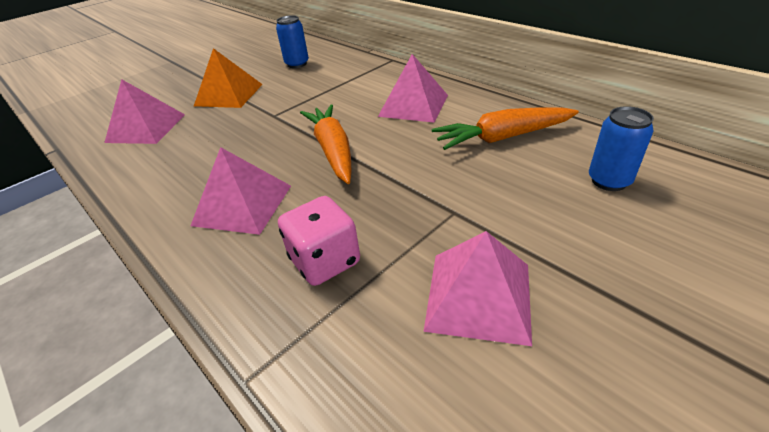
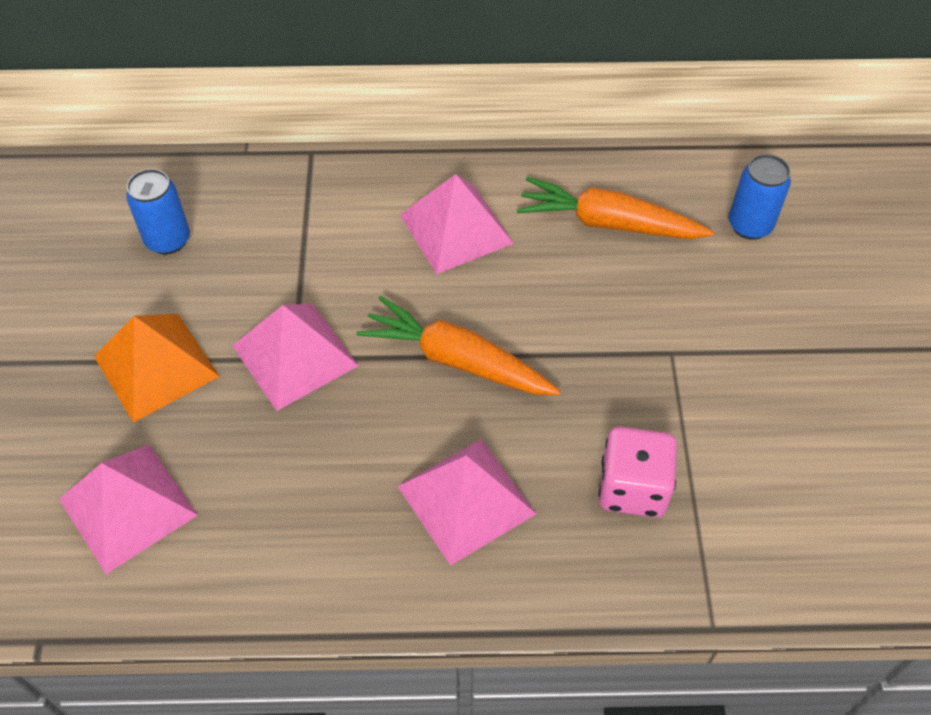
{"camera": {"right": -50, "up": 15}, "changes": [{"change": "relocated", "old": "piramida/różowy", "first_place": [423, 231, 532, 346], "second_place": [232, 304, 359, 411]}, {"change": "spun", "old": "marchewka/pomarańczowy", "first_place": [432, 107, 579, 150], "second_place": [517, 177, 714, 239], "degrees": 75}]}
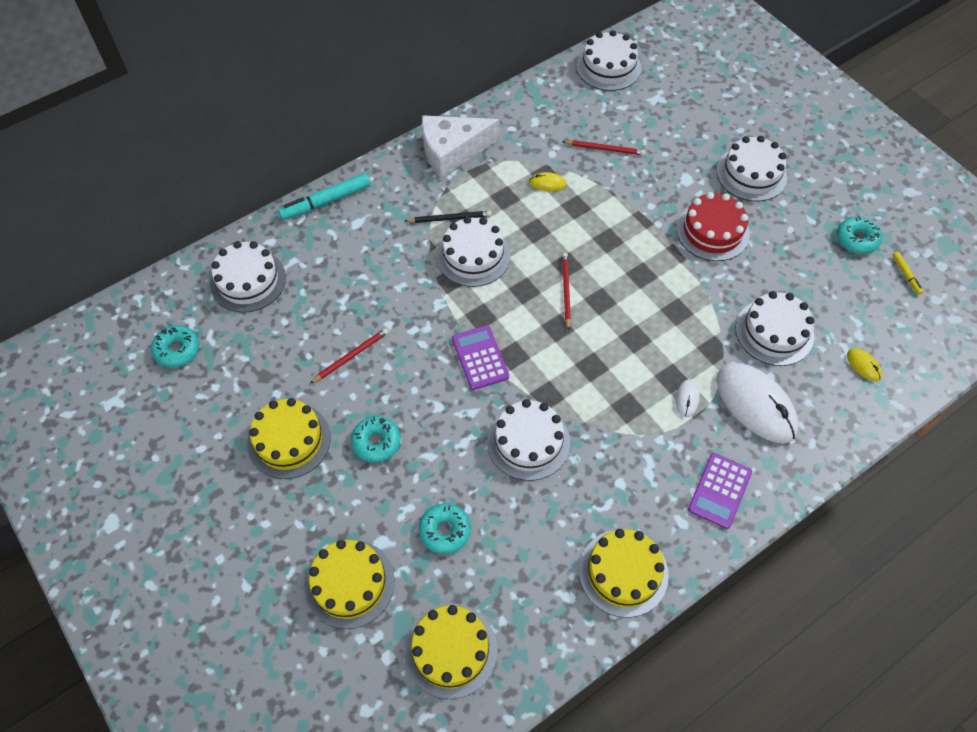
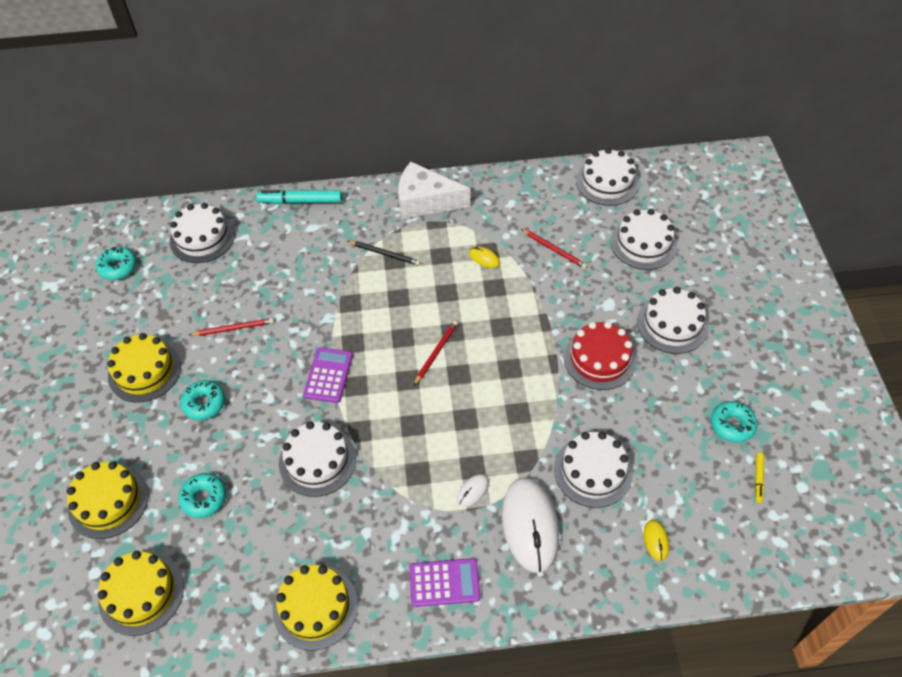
{"camera": {"right": 30, "up": -5}, "changes": [{"change": "relocated", "old": "tort/biały", "first_place": [436, 216, 510, 287], "second_place": [611, 209, 677, 270]}, {"change": "spun", "old": "kalkulator/fioletowy", "first_place": [688, 453, 752, 529], "second_place": [409, 558, 480, 607], "degrees": -150}]}
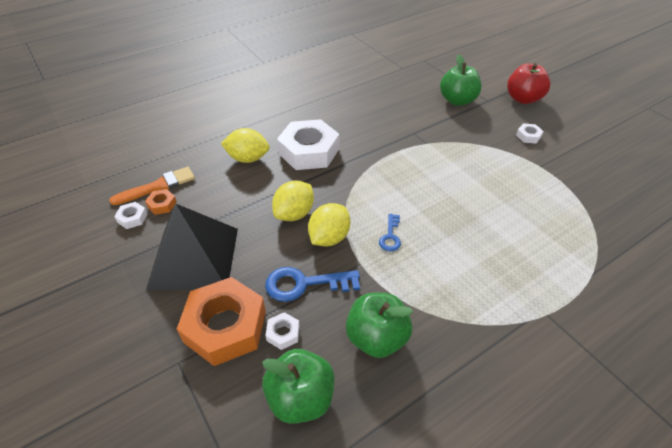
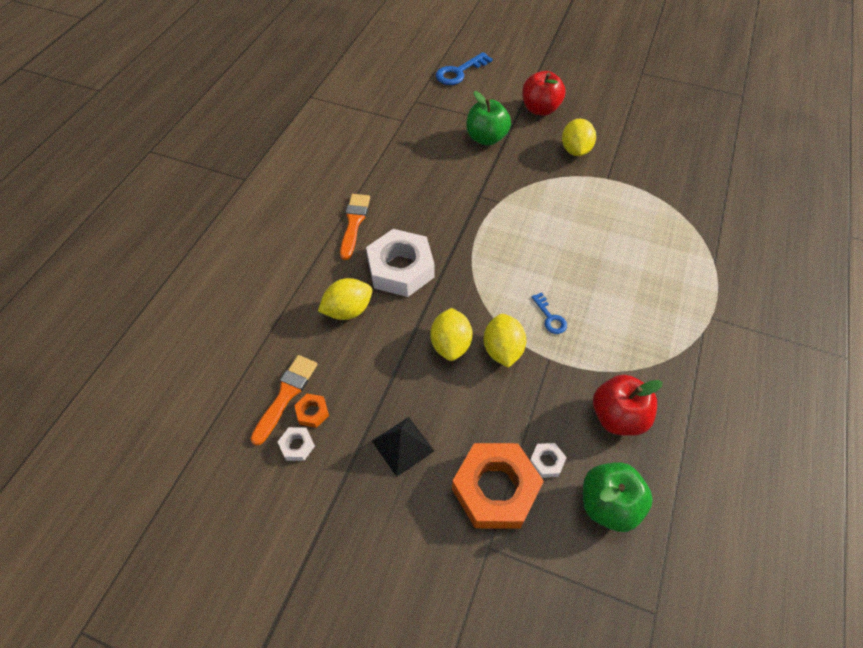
{"camera": {"right": -35, "up": 10}, "changes": [{"change": "size", "old": "piramida/czarny", "first_place": [146, 203, 238, 290], "second_place": [372, 417, 434, 477], "factor": 0.53}, {"change": "relocated", "old": "klucz/niebieski", "first_place": [265, 267, 360, 302], "second_place": [436, 52, 493, 85]}, {"change": "colour", "old": "jabłko/zielony", "new": "jabłko/czerwony", "first_place": [346, 293, 413, 358], "second_place": [593, 375, 663, 436]}, {"change": "exchanged", "old": "nakrętka/biały", "new": "cytryna/żółty", "first_place": [516, 123, 544, 144], "second_place": [562, 119, 596, 156]}, {"change": "appeared", "new": "pędzel/pomarańczowy", "second_place": [340, 194, 370, 260]}]}
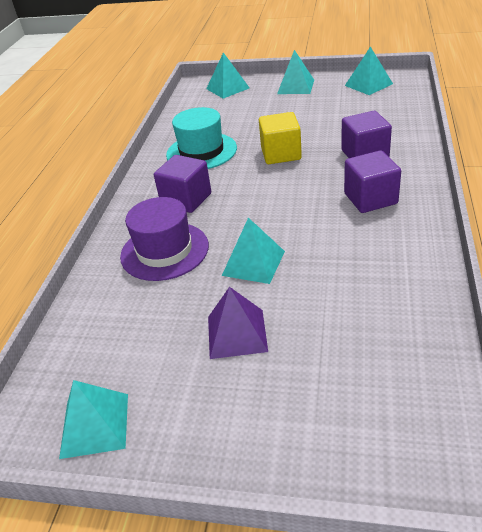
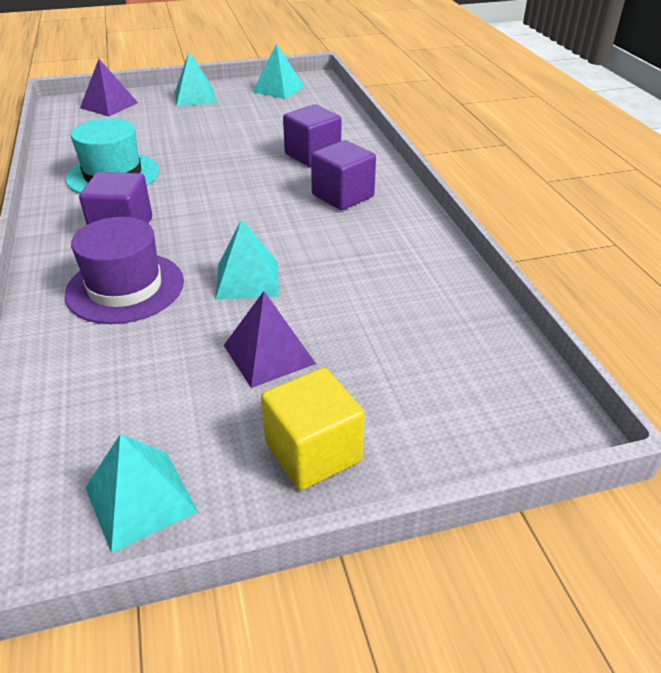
{"camera": {"right": -30, "up": 0}, "changes": [{"change": "colour", "old": "piramida/turkusowy", "new": "piramida/fioletowy", "first_place": [206, 52, 250, 98], "second_place": [80, 59, 138, 116]}, {"change": "relocated", "old": "sześcian/żółty", "first_place": [259, 112, 302, 164], "second_place": [261, 368, 365, 490]}]}
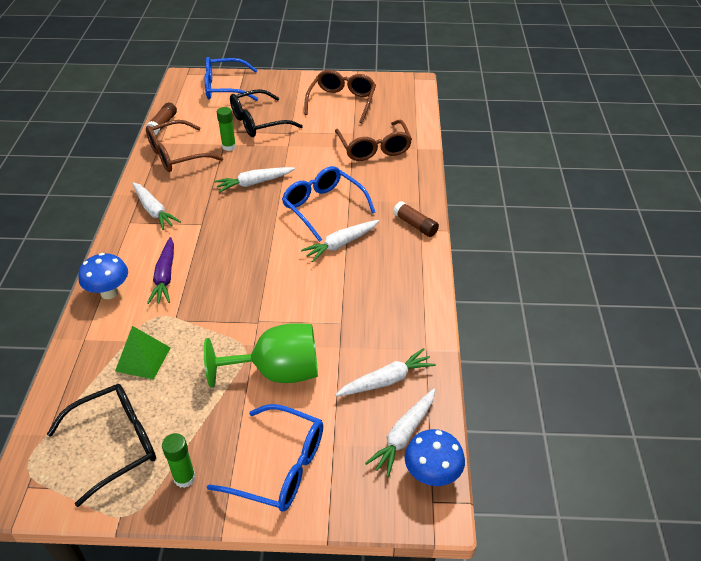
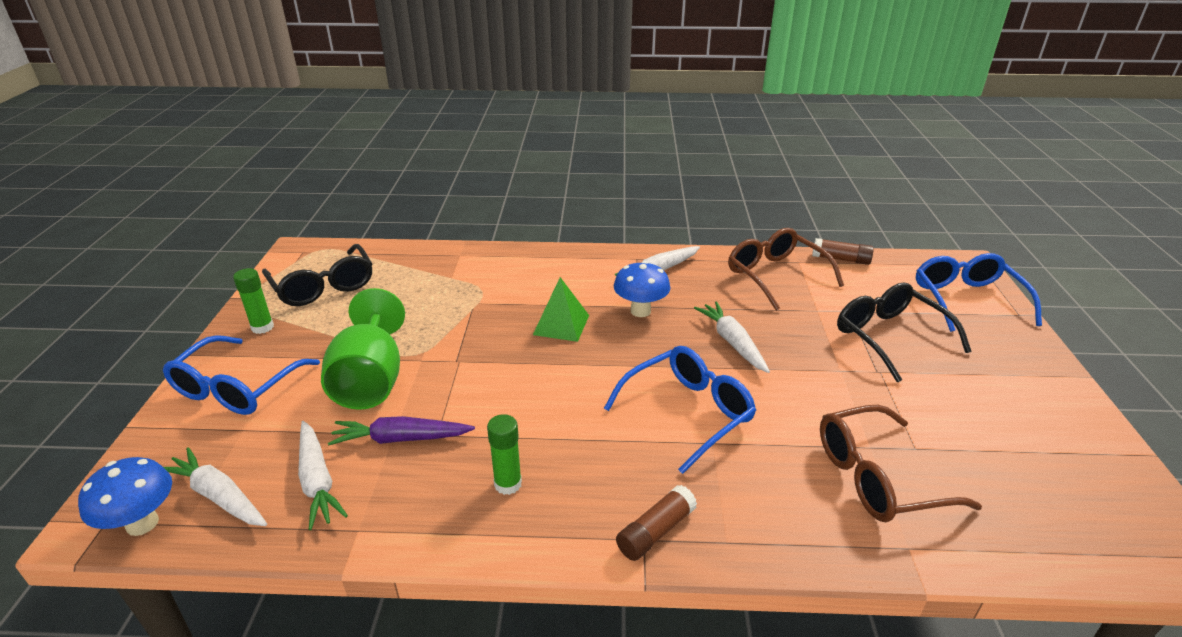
{"camera": {"right": 90, "up": -10}, "changes": [{"change": "relocated", "old": "grzyb/niebieski", "first_place": [78, 253, 128, 299], "second_place": [614, 261, 671, 317]}, {"change": "relocated", "old": "piramida/zielony", "first_place": [115, 326, 171, 380], "second_place": [533, 277, 589, 342]}, {"change": "relocated", "old": "marchewka/fioletowy", "first_place": [147, 237, 174, 304], "second_place": [328, 416, 475, 445]}, {"change": "relocated", "old": "klej w sztyfcie/zielony", "first_place": [217, 107, 236, 151], "second_place": [487, 414, 522, 495]}, {"change": "missing", "old": "marchewka/biały", "first_place": [301, 220, 379, 262]}, {"change": "missing", "old": "okulary/brązowy", "first_place": [304, 70, 376, 123]}]}
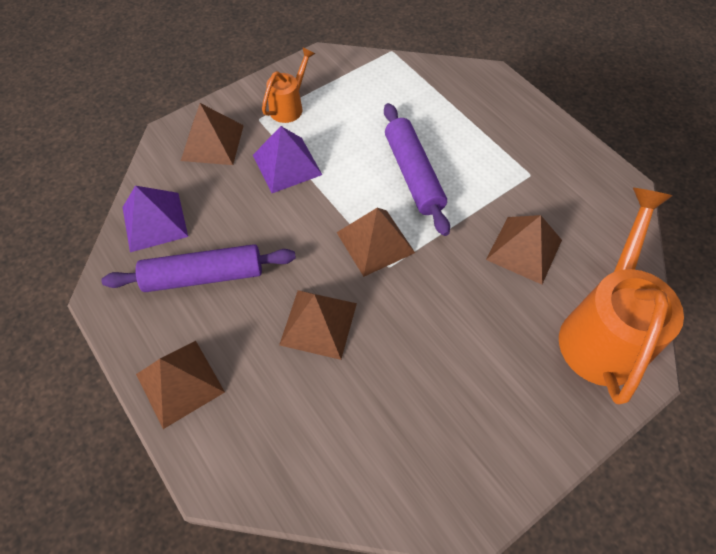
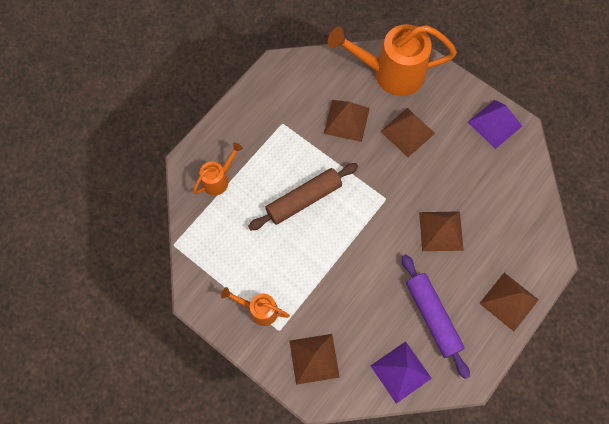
{"camera": {"right": -105, "up": 10}, "changes": [{"change": "relocated", "old": "piramida/fioletowy", "first_place": [253, 126, 322, 193], "second_place": [468, 100, 522, 149]}, {"change": "relocated", "old": "piramida/brązowy", "first_place": [336, 208, 415, 277], "second_place": [380, 108, 435, 157]}, {"change": "colour", "old": "wałek do ciasta/fioletowy", "new": "wałek do ciasta/brązowy", "first_place": [384, 103, 450, 236], "second_place": [248, 163, 358, 230]}, {"change": "appeared", "new": "konewka/pomarańczowy", "second_place": [193, 142, 243, 195]}]}
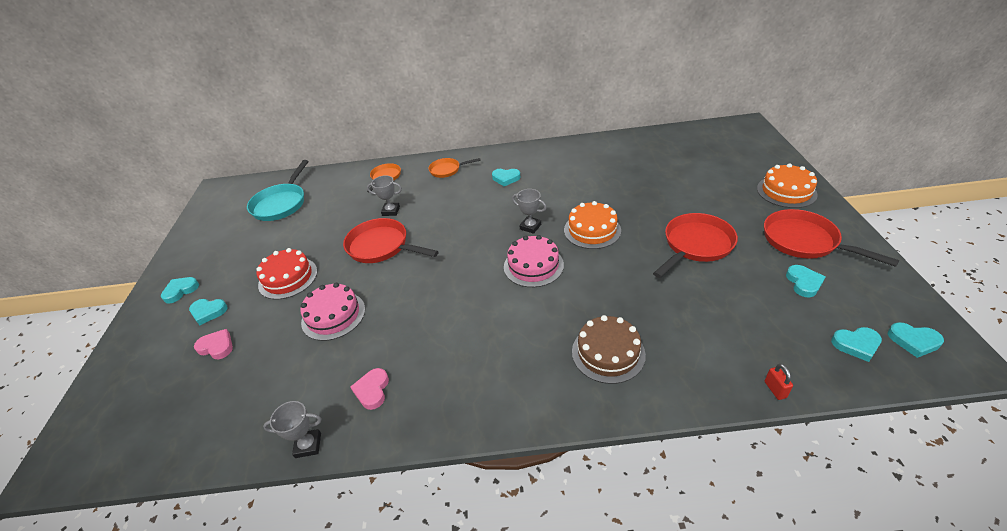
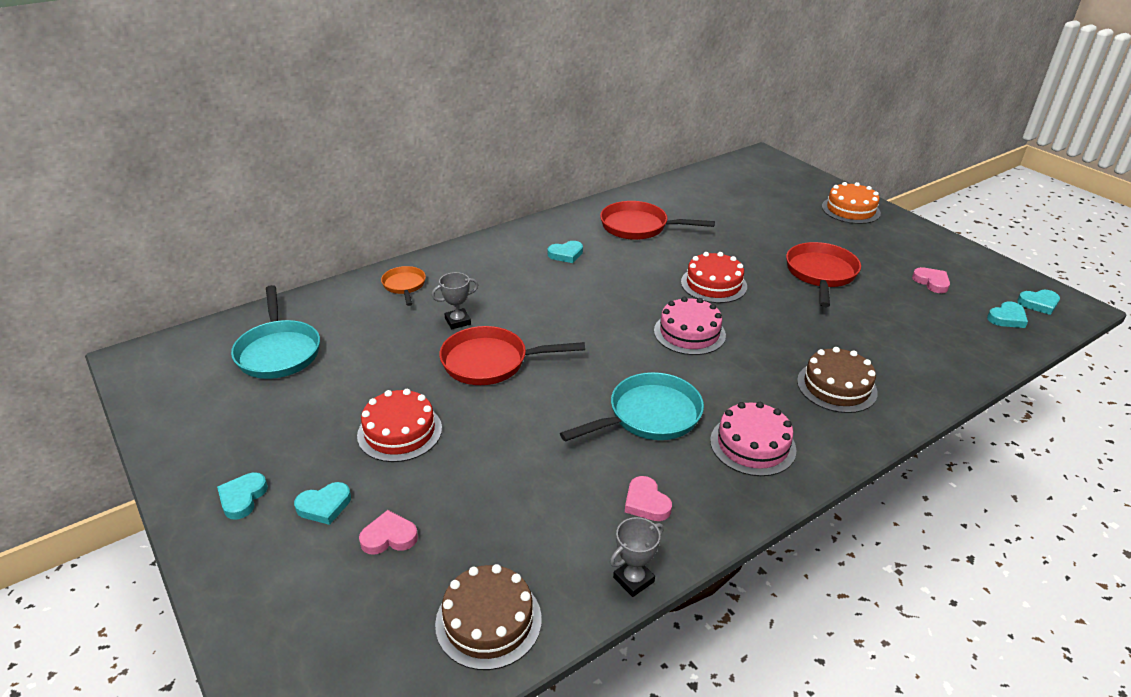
{"camera": {"right": -35, "up": -5}, "changes": [{"change": "relocated", "old": "tort/różowy", "first_place": [300, 283, 365, 341], "second_place": [710, 402, 797, 476]}, {"change": "missing", "old": "patelnia/pomarańczowy", "first_place": [428, 158, 481, 178]}, {"change": "missing", "old": "puchar/szary", "first_place": [512, 189, 547, 234]}, {"change": "colour", "old": "tort/pomarańczowy", "new": "tort/czerwony", "first_place": [564, 201, 621, 249], "second_place": [681, 252, 747, 303]}, {"change": "relocated", "old": "patelnia/czerwony", "first_place": [764, 209, 900, 267], "second_place": [600, 201, 715, 240]}, {"change": "missing", "old": "kłódka/czerwony", "first_place": [765, 364, 793, 400]}, {"change": "colour", "old": "serce/turkusowy", "new": "serce/różowy", "first_place": [786, 265, 825, 298], "second_place": [912, 267, 950, 293]}, {"change": "appeared", "new": "tort/brązowy", "second_place": [435, 564, 542, 670]}, {"change": "appeared", "new": "patelnia/turkusowy", "second_place": [560, 372, 704, 442]}]}
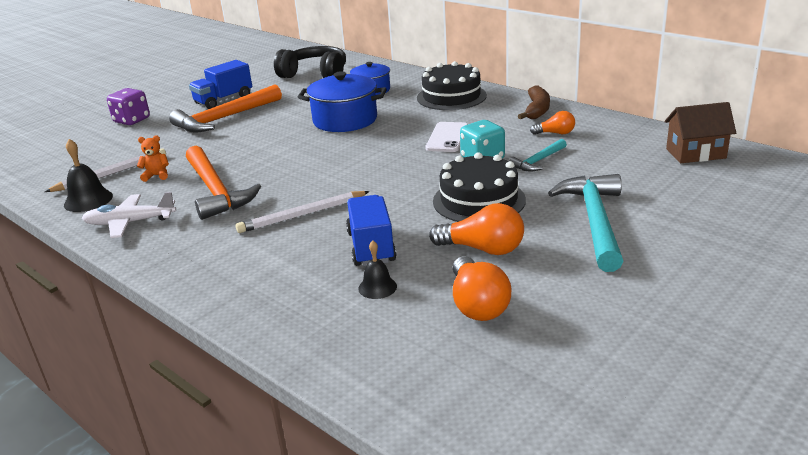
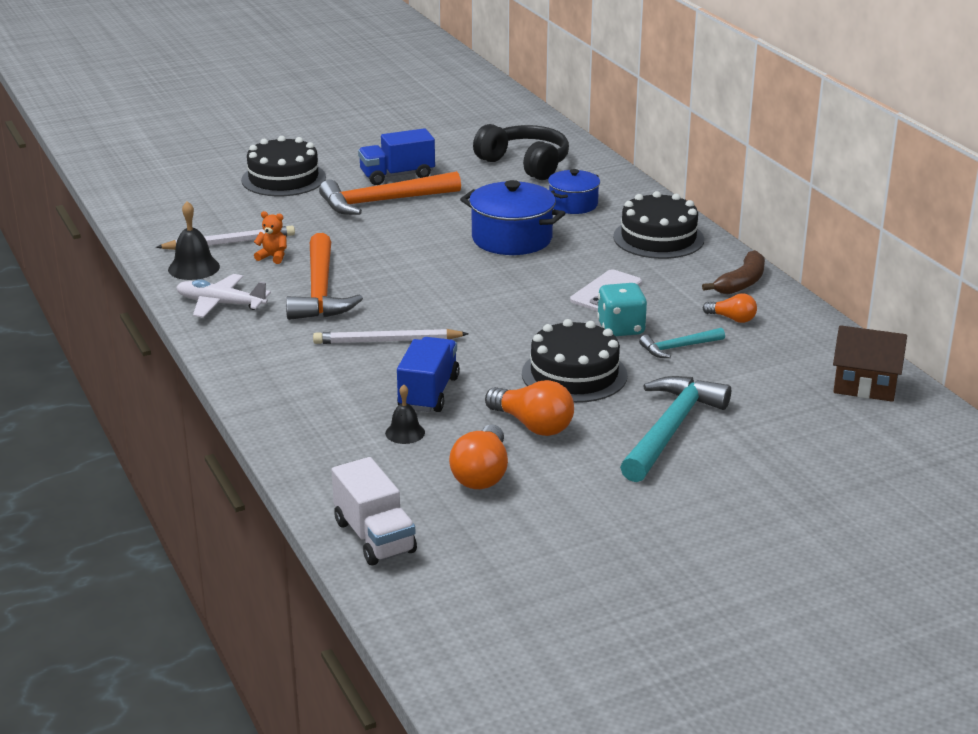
{"camera": {"right": 20, "up": 0}, "changes": [{"change": "exchanged", "old": "kostka do gry/fioletowy", "new": "tort/czarny", "first_place": [107, 88, 150, 125], "second_place": [241, 136, 326, 196]}, {"change": "appeared", "new": "ciężarówka/biały", "second_place": [332, 457, 417, 565]}]}
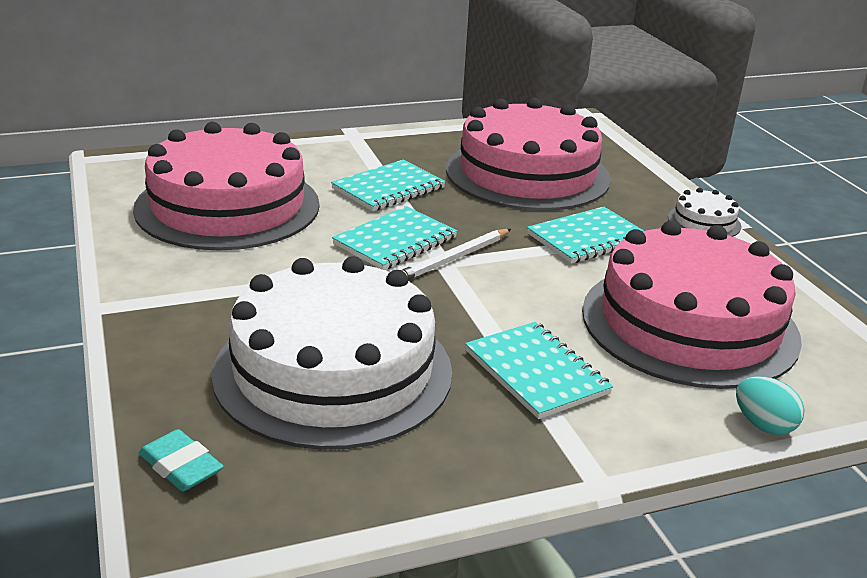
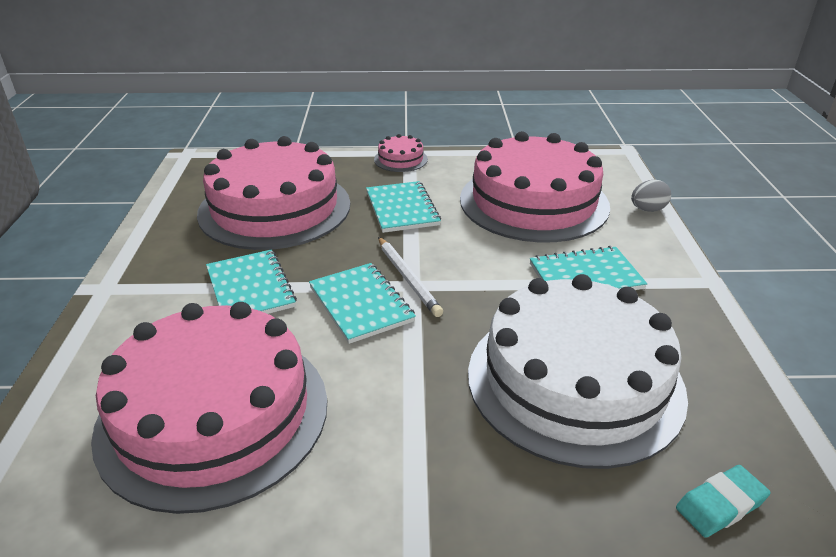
{"camera": {"right": -70, "up": 5}, "changes": [{"change": "colour", "old": "tort/biały", "new": "tort/różowy", "first_place": [668, 188, 741, 237], "second_place": [374, 134, 428, 172]}, {"change": "colour", "old": "jajko/turkusowy", "new": "jajko/szary", "first_place": [736, 377, 805, 435], "second_place": [631, 180, 671, 212]}]}
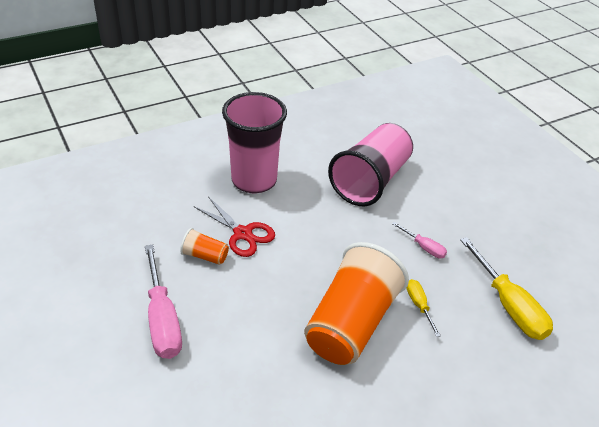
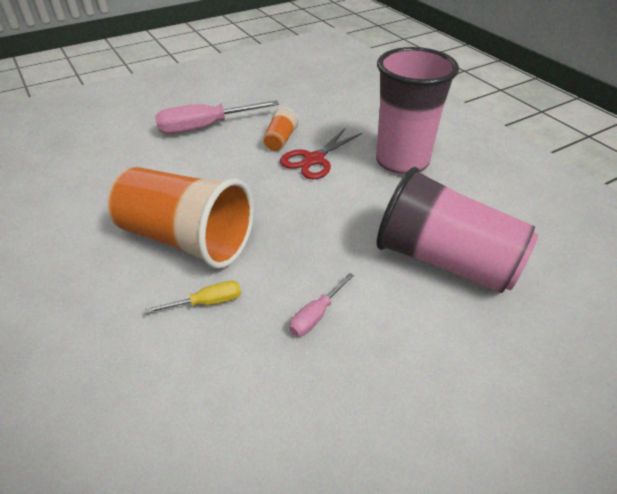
{"camera": {"right": 90, "up": 0}, "changes": [{"change": "missing", "old": "śrubokręt/żółty", "first_place": [460, 237, 553, 340]}]}
